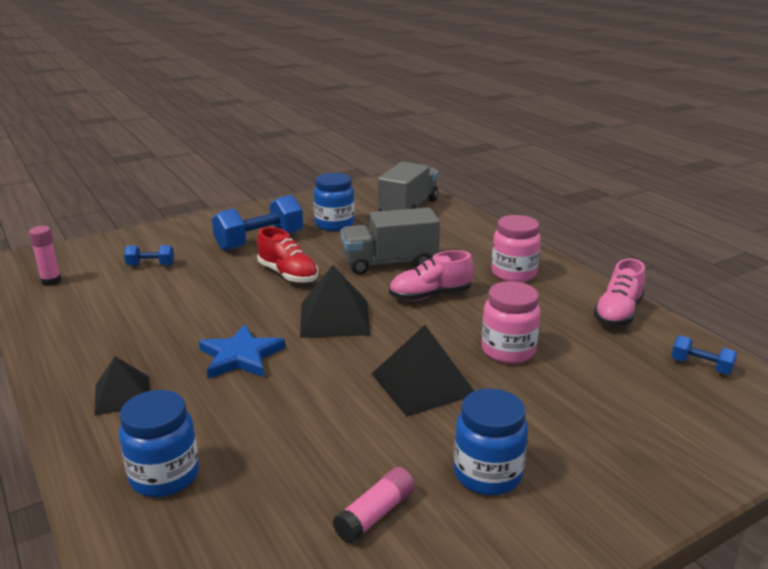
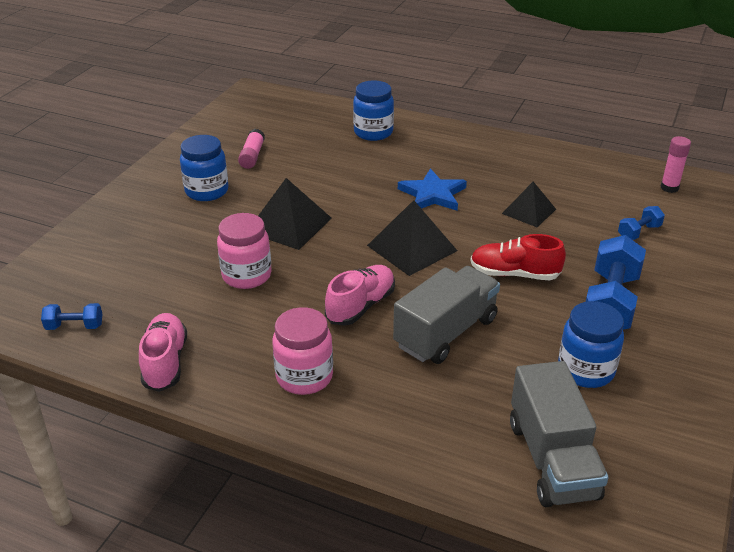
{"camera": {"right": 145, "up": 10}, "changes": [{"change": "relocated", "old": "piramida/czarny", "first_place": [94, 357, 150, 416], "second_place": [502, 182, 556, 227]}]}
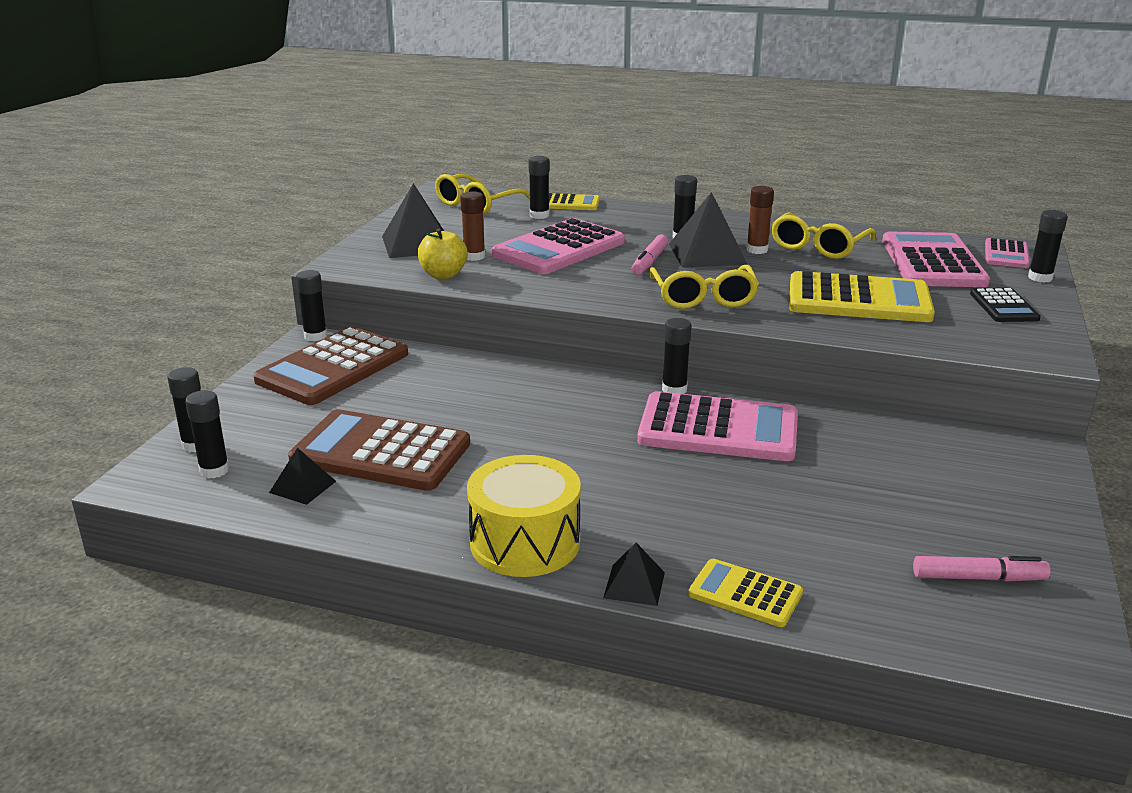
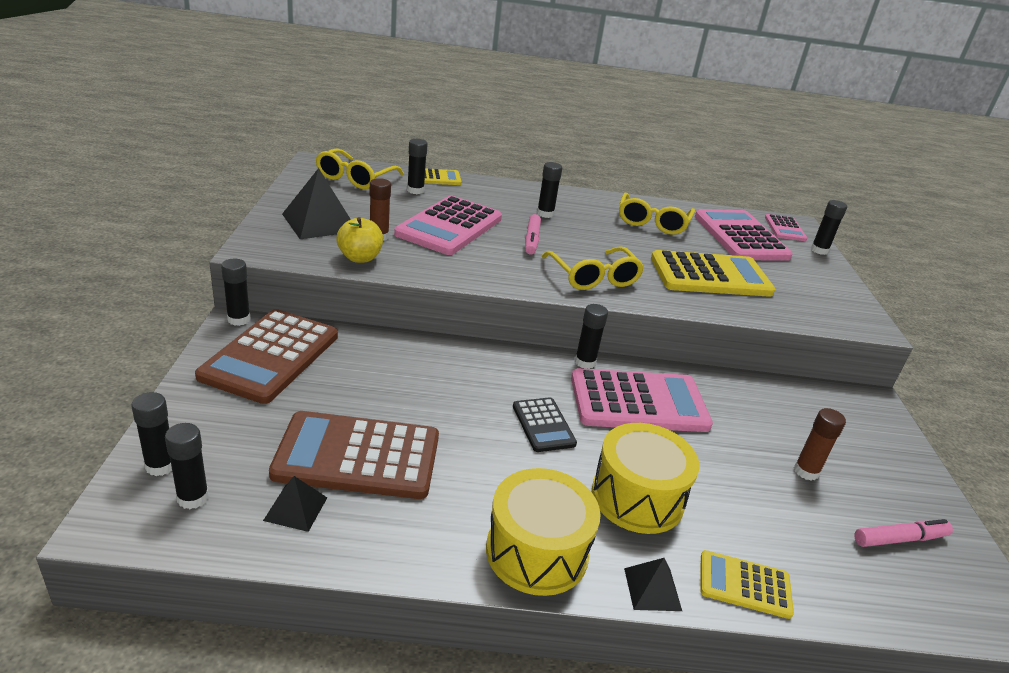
{"camera": {"right": -20, "up": 5}, "changes": [{"change": "missing", "old": "piramida/czarny", "first_place": [669, 192, 748, 268]}, {"change": "relocated", "old": "klej w sztyfcie/brązowy", "first_place": [746, 186, 774, 254], "second_place": [794, 408, 846, 481]}, {"change": "relocated", "old": "kalkulator/czarny", "first_place": [970, 288, 1041, 322], "second_place": [513, 397, 577, 452]}, {"change": "appeared", "new": "bęben/żółty", "second_place": [592, 423, 699, 534]}]}
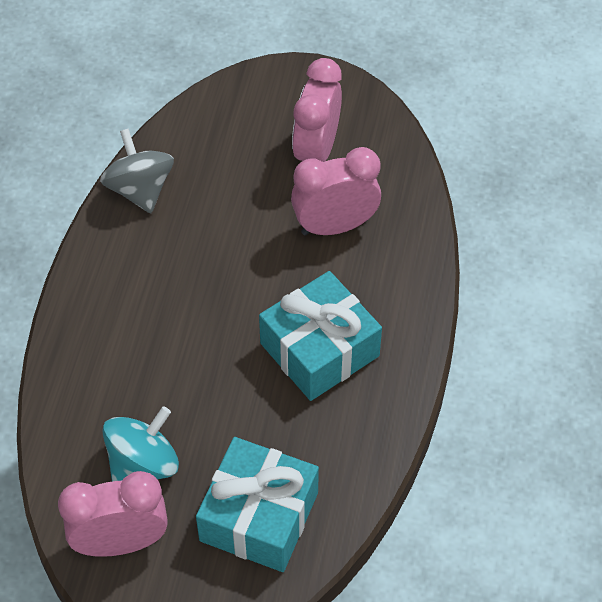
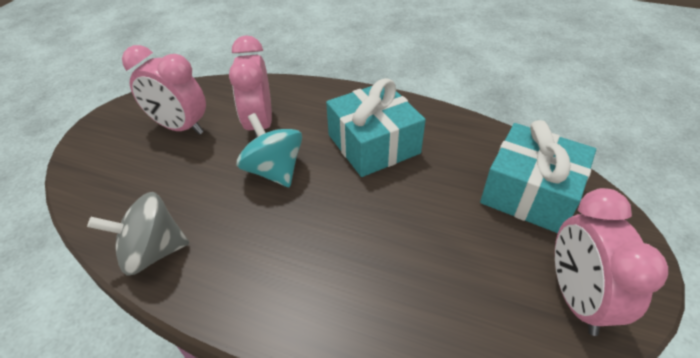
{"camera": {"right": -80, "up": -10}, "changes": [{"change": "relocated", "old": "bączek/turkusowy", "first_place": [102, 406, 179, 481], "second_place": [237, 113, 302, 187]}]}
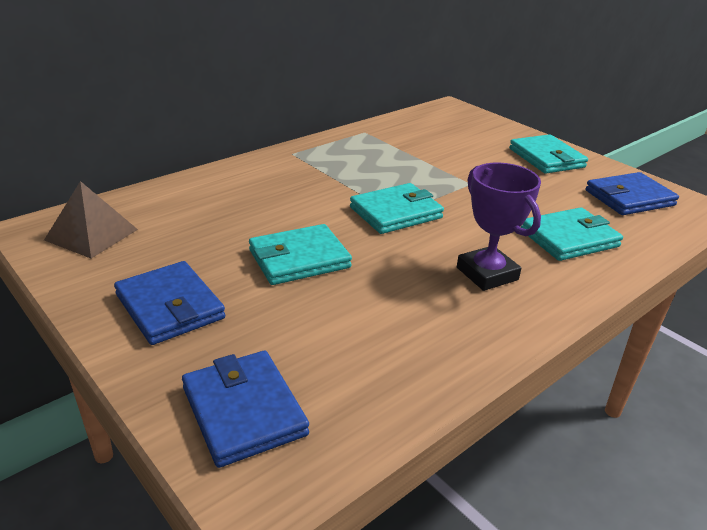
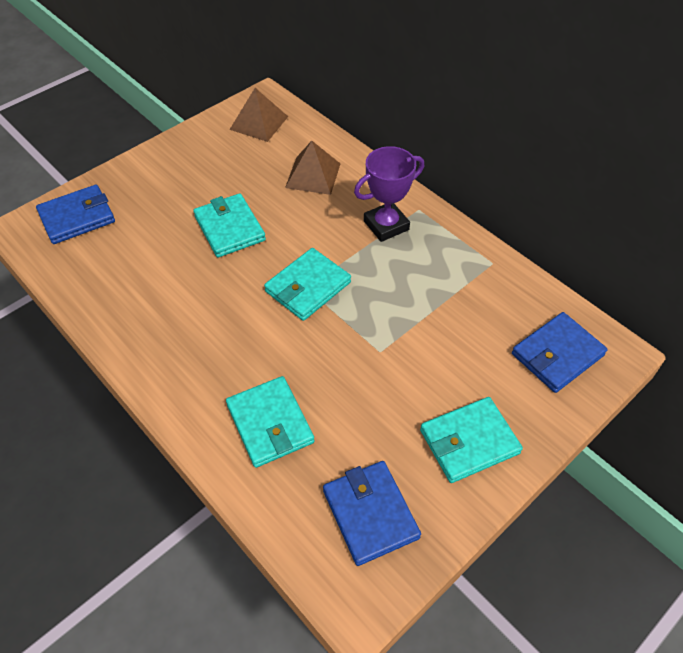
{"camera": {"right": 90, "up": 20}, "changes": [{"change": "relocated", "old": "portfel/niebieski", "first_place": [114, 261, 225, 345], "second_place": [512, 312, 608, 393]}, {"change": "spun", "old": "portfel/turkusowy", "first_place": [350, 183, 444, 234], "second_place": [264, 248, 351, 321], "degrees": 75}, {"change": "relocated", "old": "puchar/fioletowy", "first_place": [457, 162, 541, 291], "second_place": [354, 146, 424, 242]}, {"change": "appeared", "new": "piramida/brązowy", "second_place": [285, 141, 340, 195]}]}
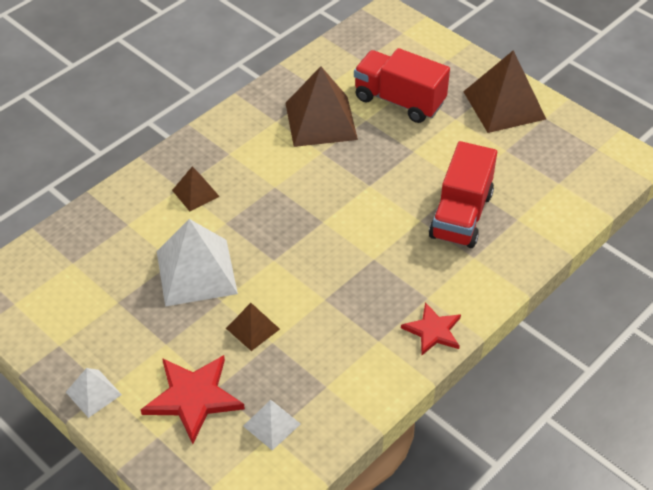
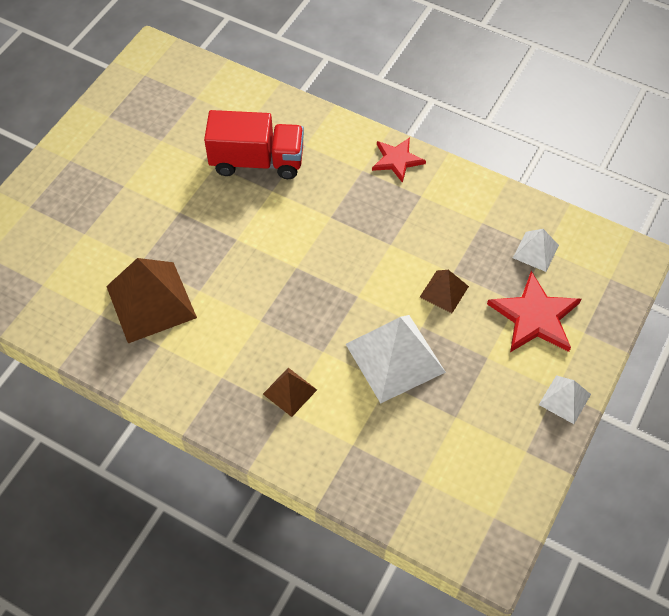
{"camera": {"right": -105, "up": 10}, "changes": [{"change": "missing", "old": "ciężarówka/czerwony", "first_place": [354, 48, 450, 123]}, {"change": "missing", "old": "piramida/brązowy", "first_place": [463, 50, 546, 133]}]}
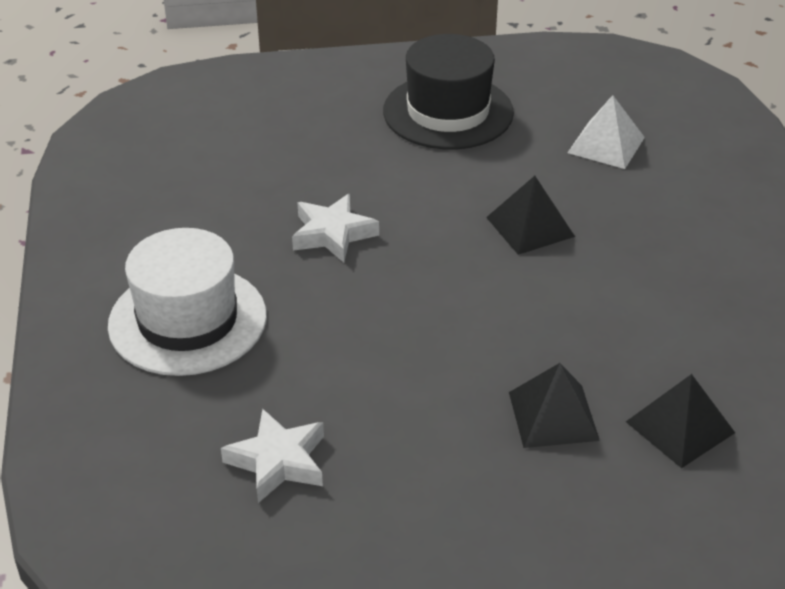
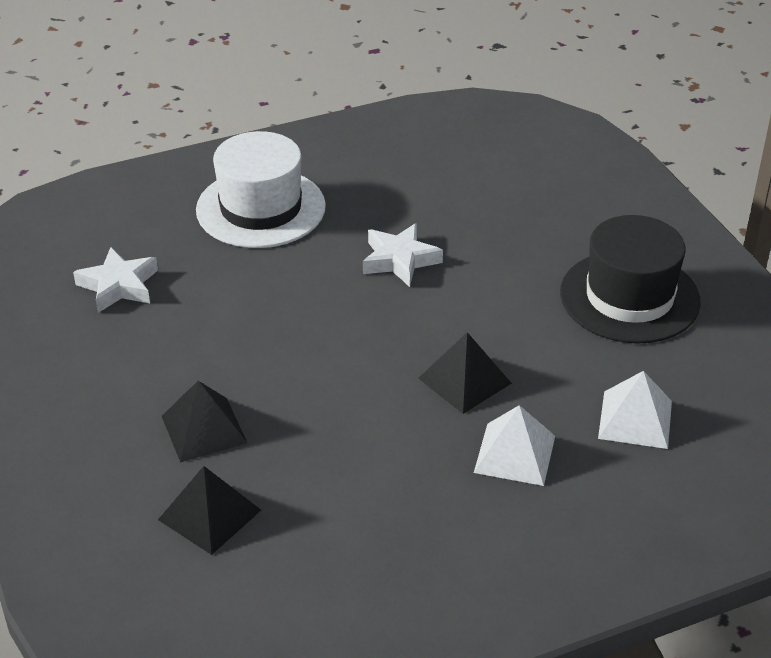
{"camera": {"right": 75, "up": 0}, "changes": [{"change": "appeared", "new": "piramida/biały", "second_place": [474, 405, 555, 486]}]}
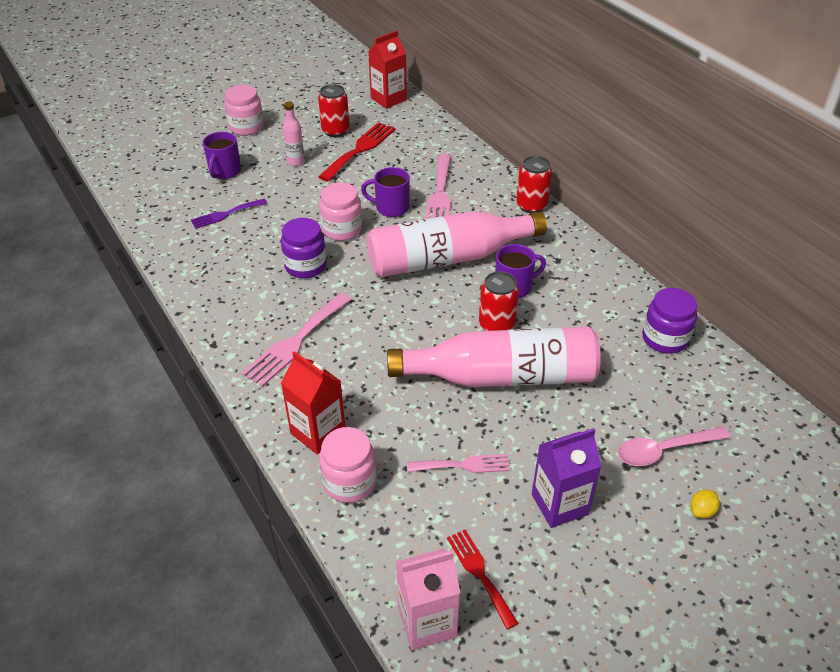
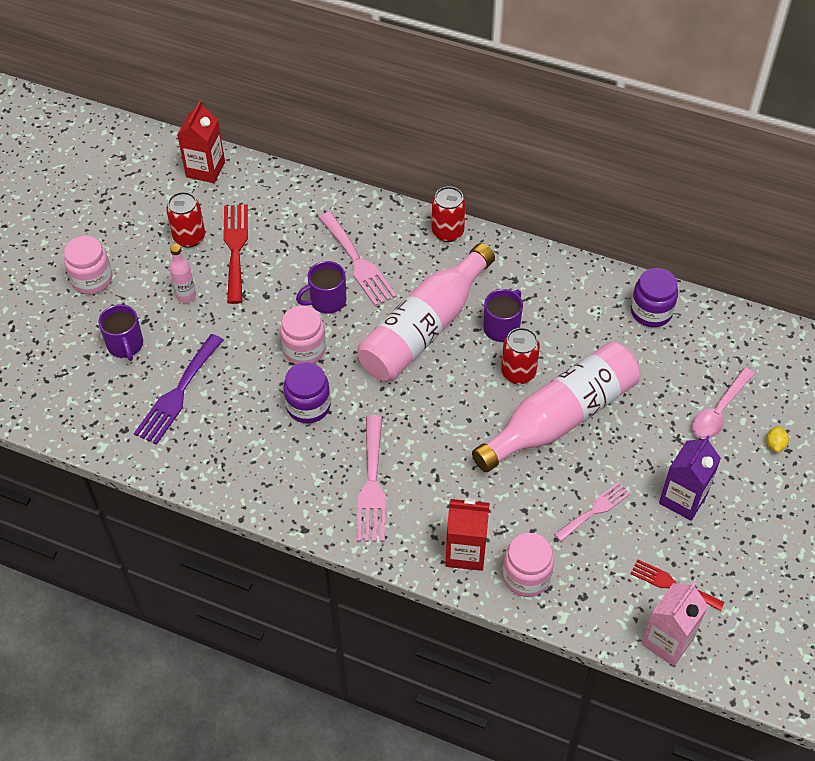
{"camera": {"right": -35, "up": 10}, "changes": [{"change": "size", "old": "widelec/fioletowy", "first_place": [191, 199, 267, 229], "second_place": [134, 334, 224, 445], "factor": 1.59}]}
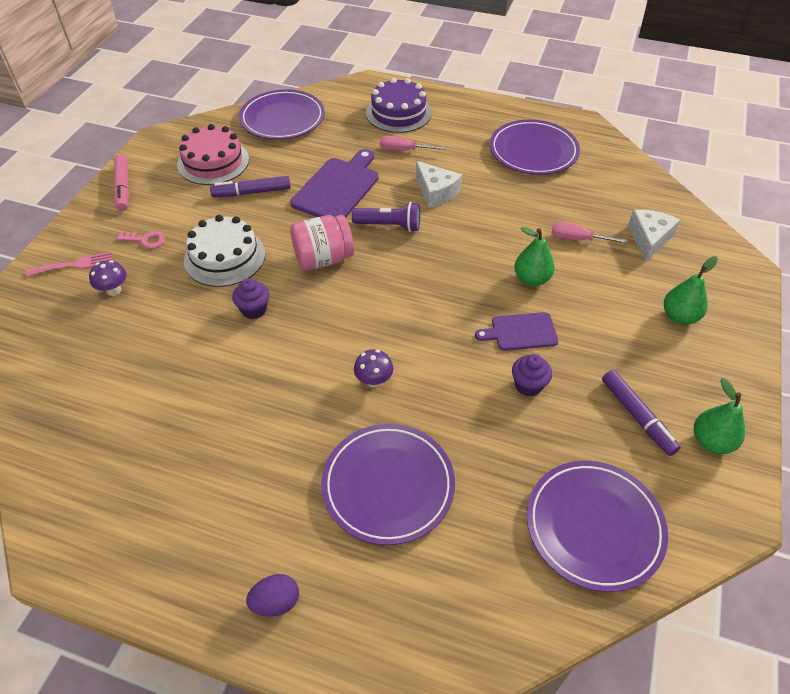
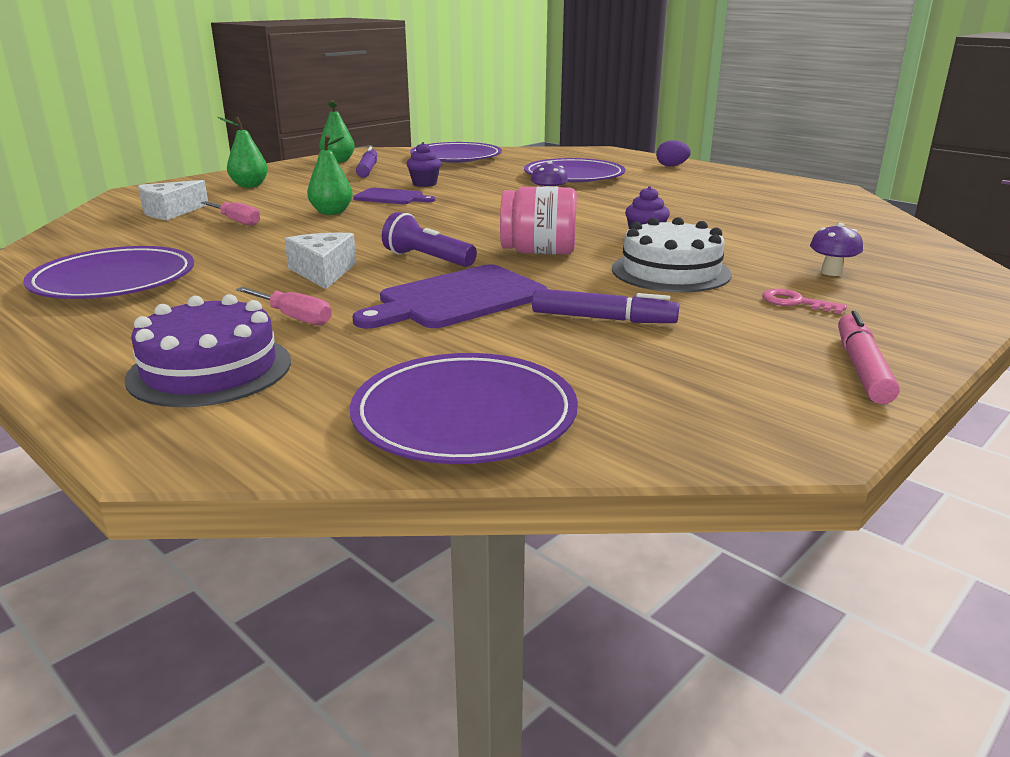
{"camera": {"right": -155, "up": -25}, "changes": [{"change": "missing", "old": "widelec/różowy", "first_place": [26, 252, 112, 276]}, {"change": "missing", "old": "tort/różowy", "first_place": [177, 124, 249, 185]}]}
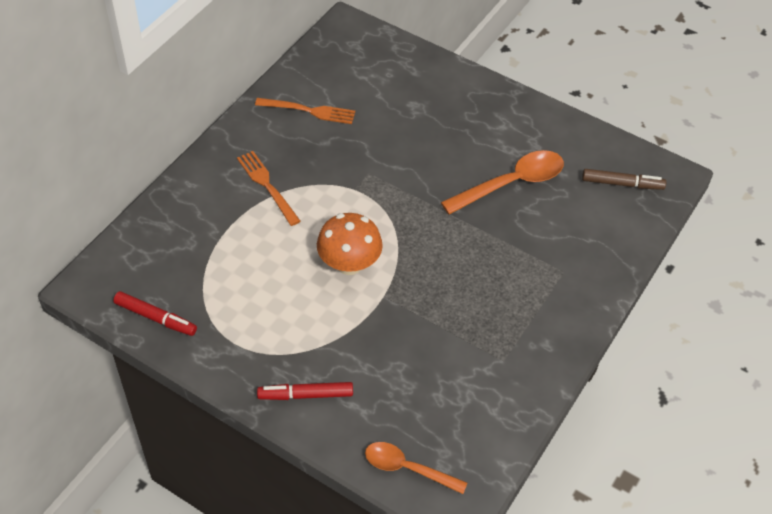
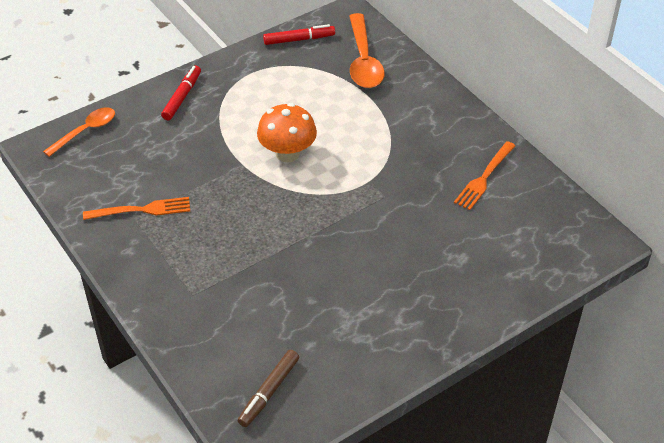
{"camera": {"right": 115, "up": -5}, "changes": [{"change": "spun", "old": "flamaster/czerwony", "first_place": [113, 291, 197, 336], "second_place": [263, 24, 335, 45], "degrees": -150}, {"change": "relocated", "old": "widelec/pomarańczowy", "first_place": [237, 151, 300, 226], "second_place": [83, 197, 190, 220]}, {"change": "relocated", "old": "łyżka/pomarańczowy", "first_place": [441, 150, 564, 215], "second_place": [349, 13, 385, 88]}]}
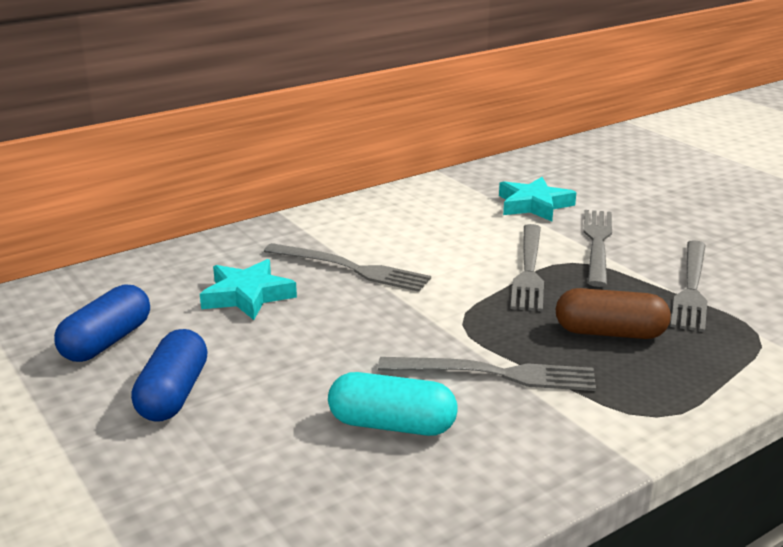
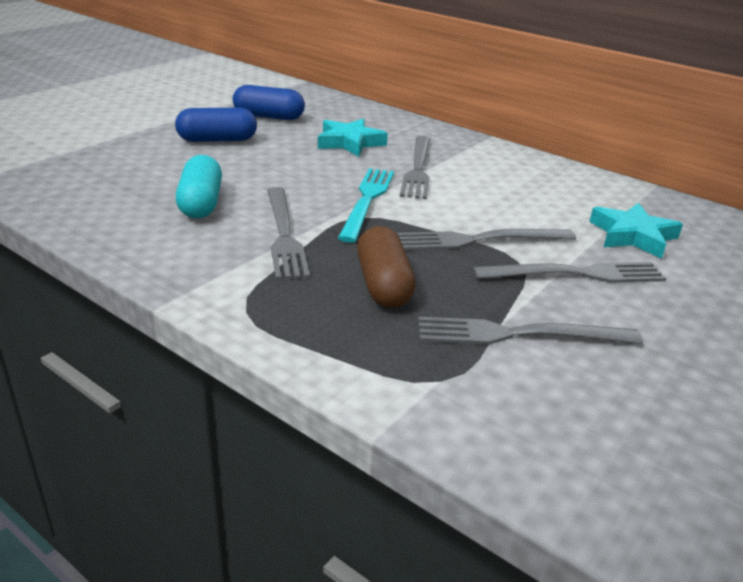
{"camera": {"right": 70, "up": 5}, "changes": [{"change": "appeared", "new": "widelec/turkusowy", "second_place": [338, 168, 394, 243]}]}
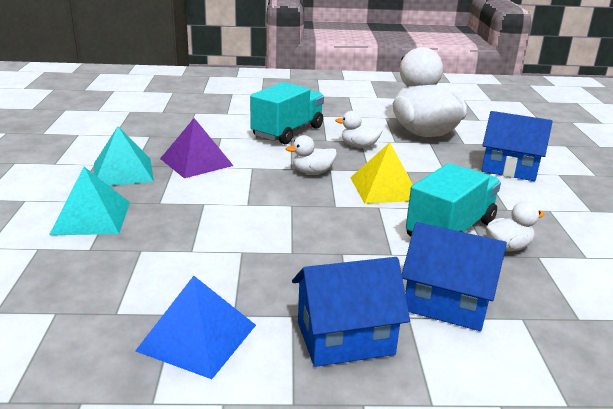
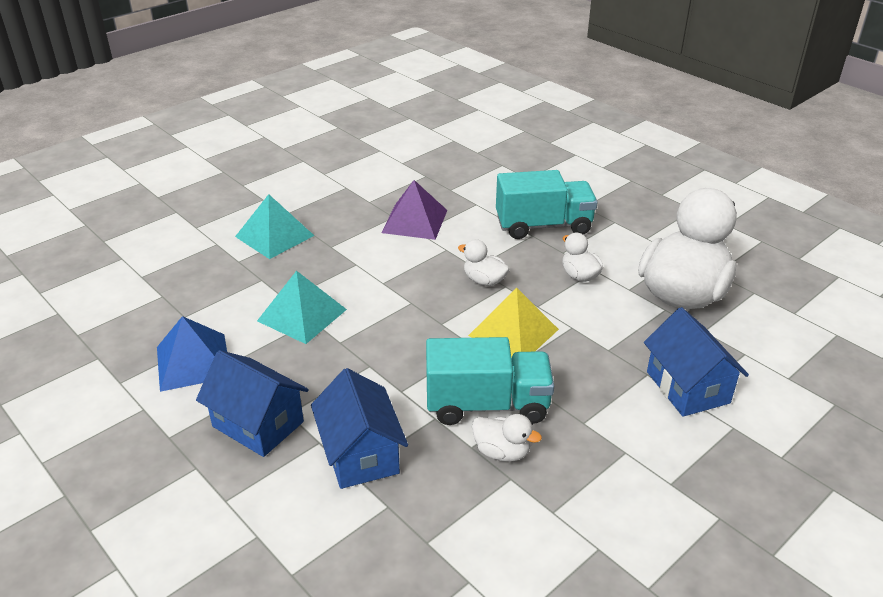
{"camera": {"right": 50, "up": 10}, "changes": [{"change": "relocated", "old": "piramida/turkusowy", "first_place": [94, 126, 154, 186], "second_place": [257, 271, 347, 344]}]}
